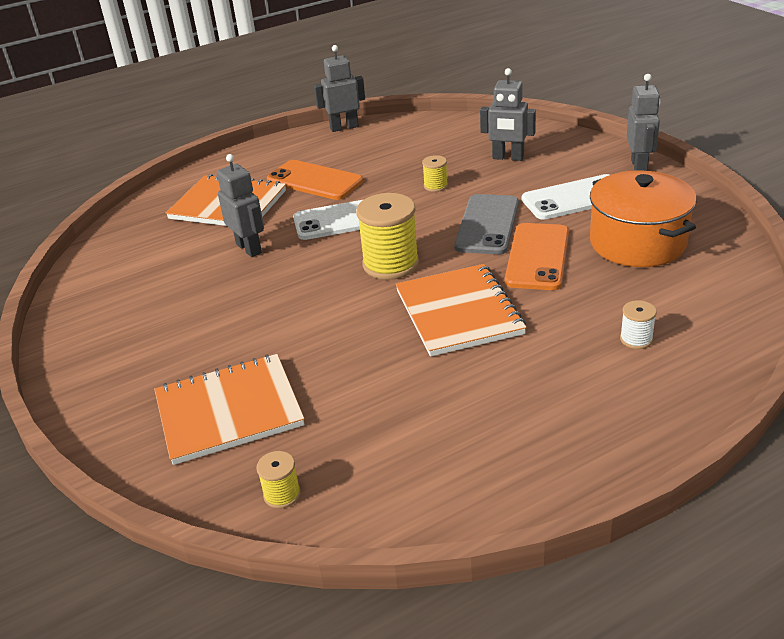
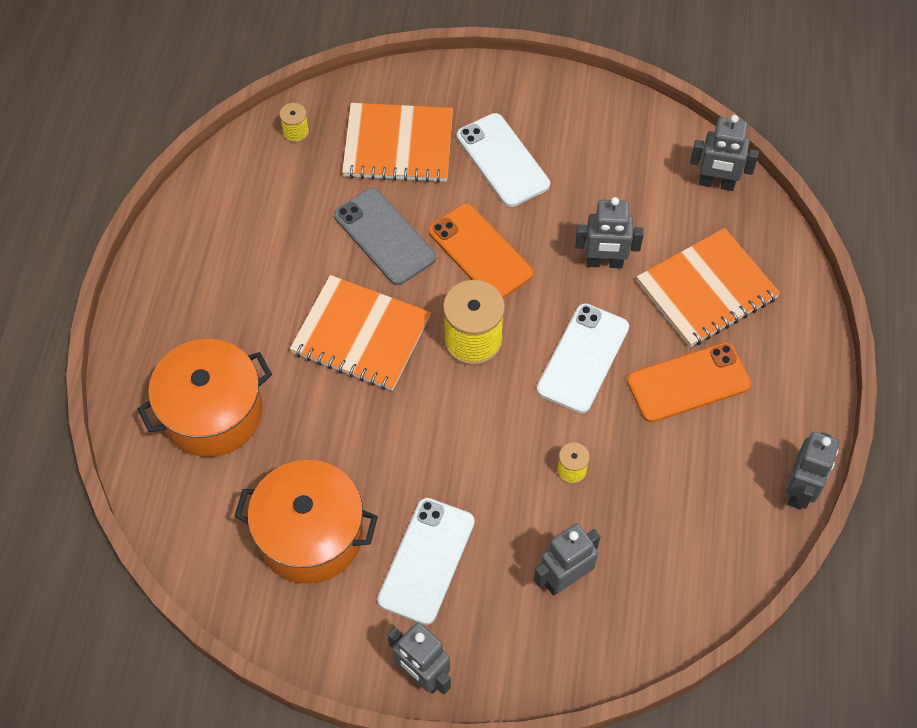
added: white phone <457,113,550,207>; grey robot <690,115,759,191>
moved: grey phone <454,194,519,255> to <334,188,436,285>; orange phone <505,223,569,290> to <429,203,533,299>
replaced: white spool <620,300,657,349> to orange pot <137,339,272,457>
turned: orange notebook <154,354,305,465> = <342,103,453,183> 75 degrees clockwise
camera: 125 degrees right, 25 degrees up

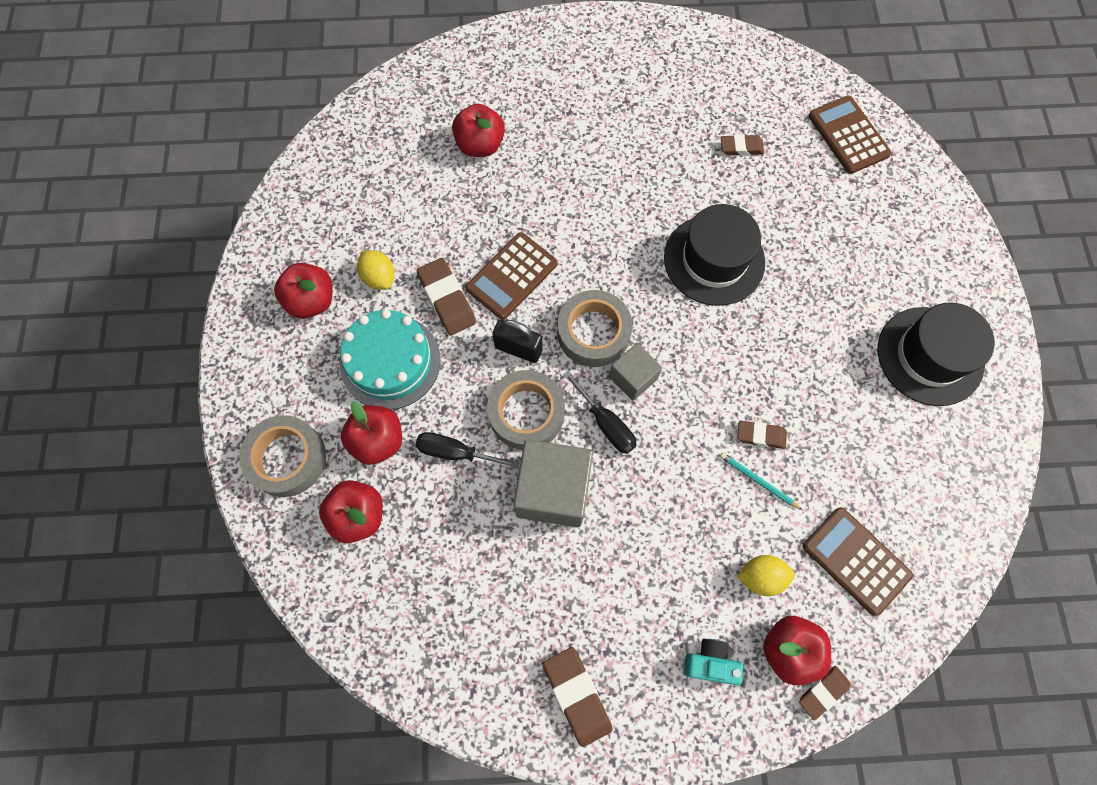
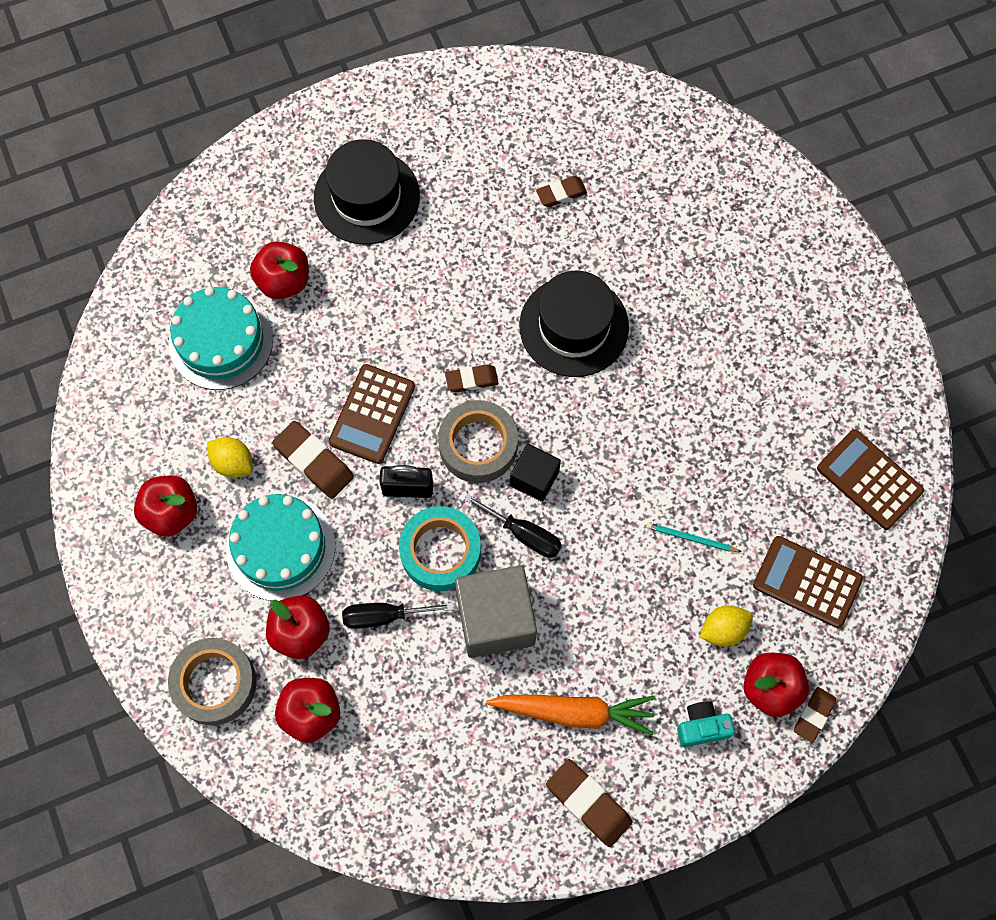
added: turquoise cake <169,287,273,390>; orange carrot <486,695,655,735>
moved: brown eraser <737,421,787,449> to <445,364,498,392>; brown calculator <808,95,891,174> to <817,429,924,530>; black hat <878,303,995,406> to <314,139,420,245>
recoloured: grey tape <487,370,565,450> to turquoise tape <399,506,481,591>; grey cube <609,343,662,401> to black cube <510,444,561,502>
camera: 20 degrees left, 0 degrees up

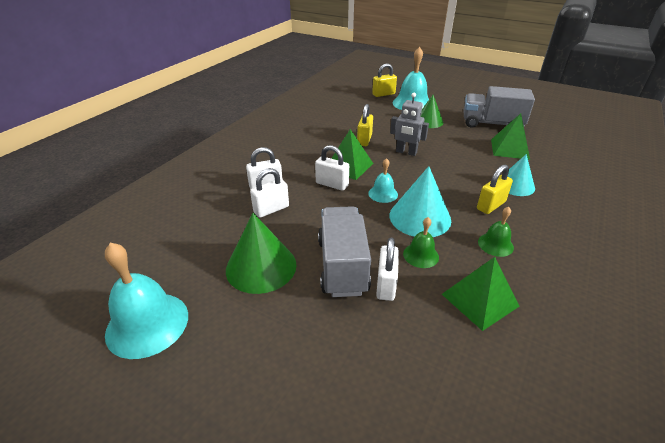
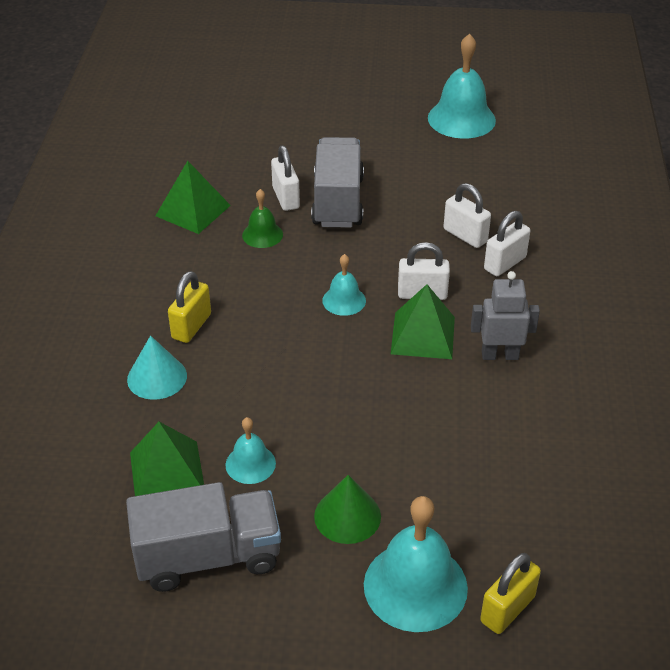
removed: green cone <226,213,297,294>; yellow padlock <357,104,373,146>; turquoise cone <389,166,451,237>; green bell <478,207,514,257>
added: turquoise bell <225,417,276,484>
moved: grey robot <390,93,429,156> to <471,271,540,360>
turned: white padlock <250,168,289,218> = <443,183,491,248> 75 degrees counterclockwise; grey truck <318,206,371,297> = <311,137,364,228> 150 degrees counterclockwise
camera: 155 degrees right, 5 degrees up

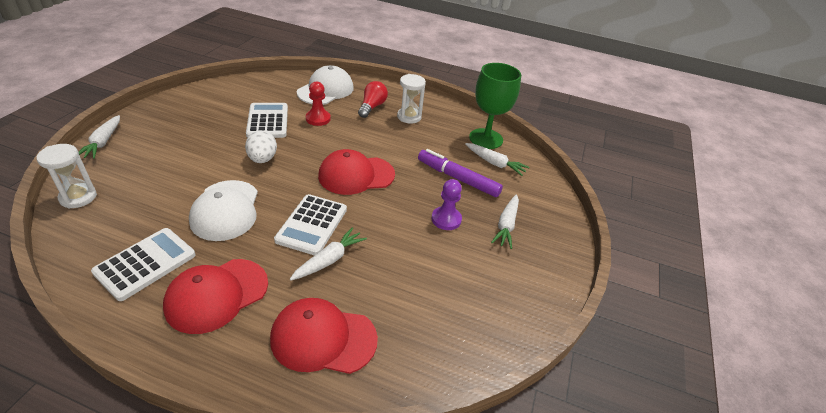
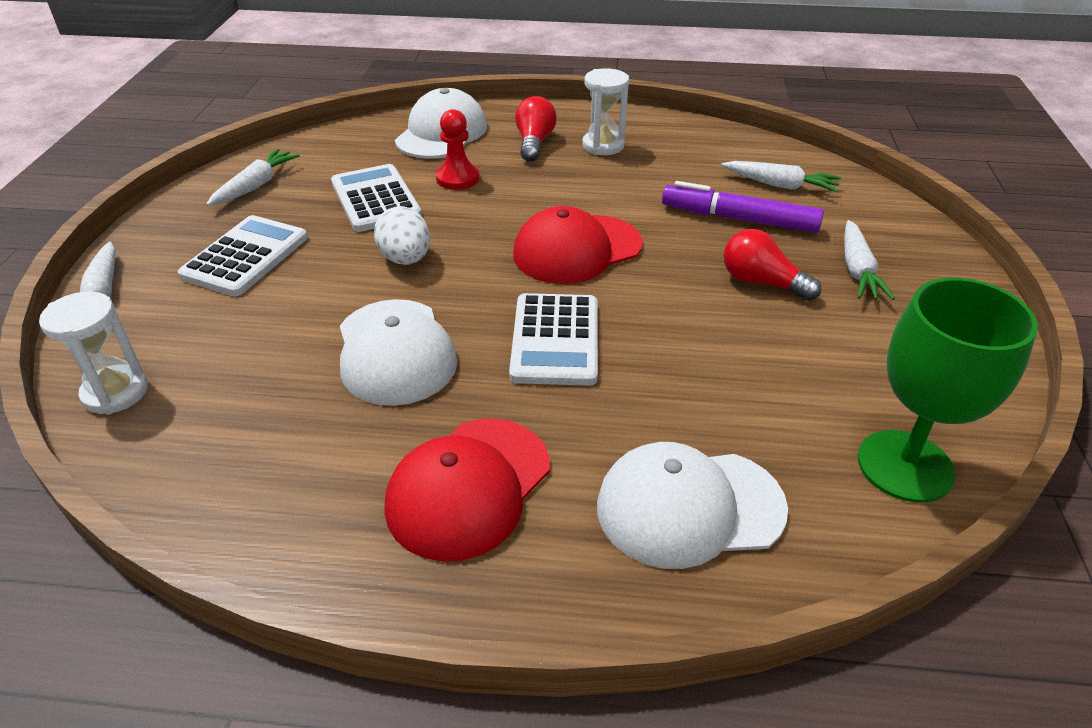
moved: white calculator <91,228,195,301> to <178,215,308,296>; white carrot <290,227,367,281> to <206,149,300,206>; green goblet <469,63,521,149> to <858,278,1038,502>
replaced: purple pawn <432,179,462,230> to red light bulb <724,229,821,301>
recoloured: red cap <270,298,378,374> to white cap <597,442,788,569>
camera: 10 degrees left, 0 degrees up

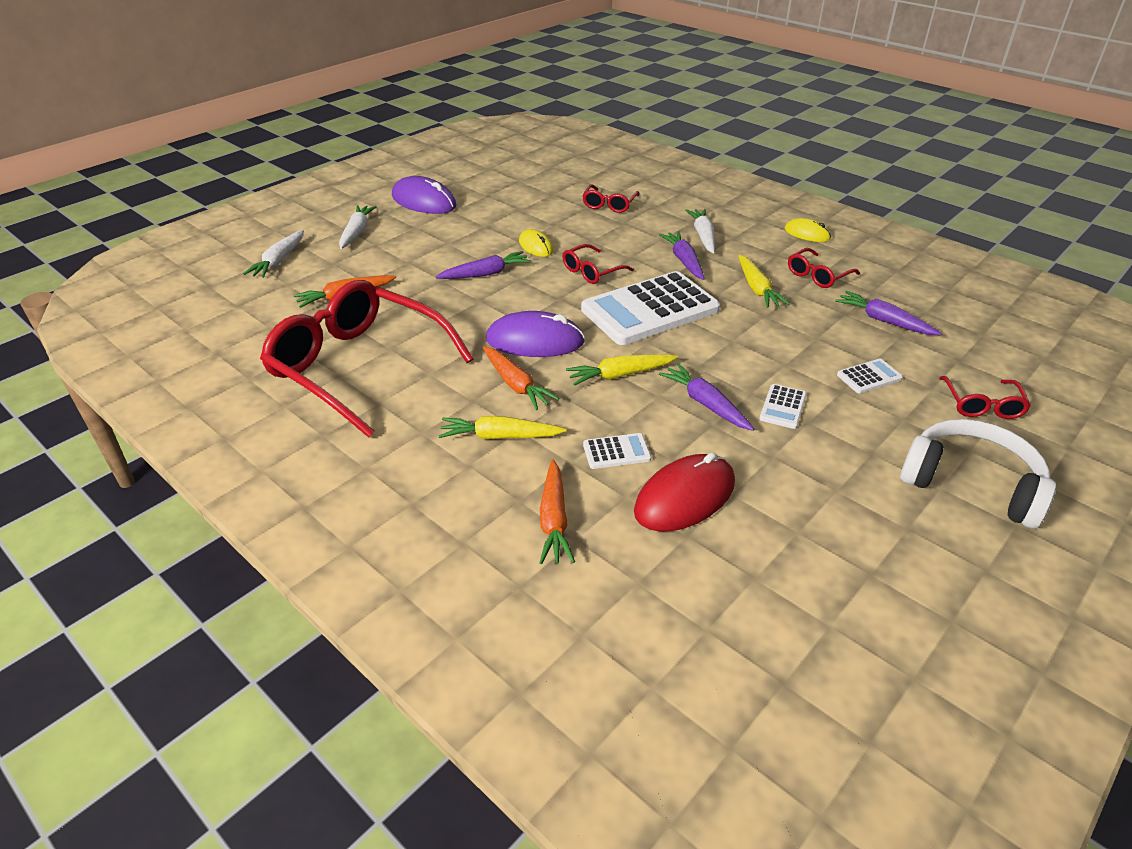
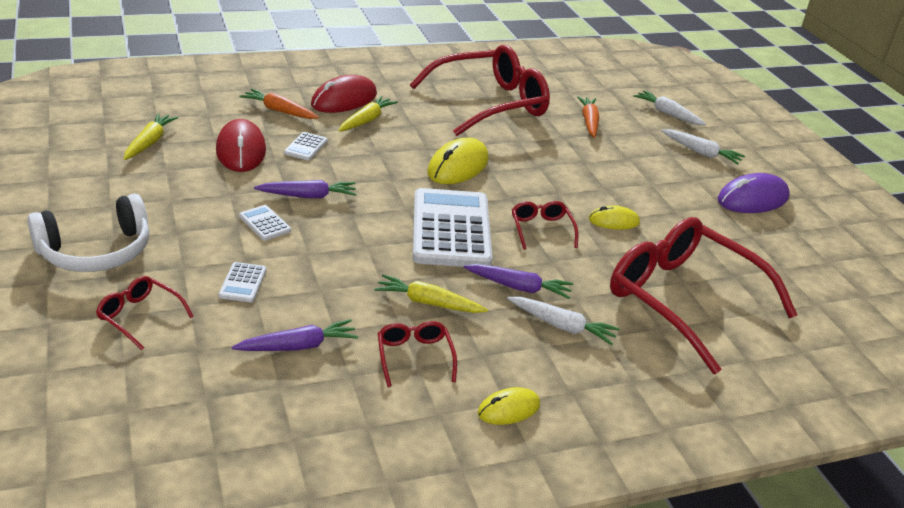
removed: purple carrot <436,251,531,279>; orange carrot <483,346,559,410>
added: red mouse <311,75,377,113>
moved: yellow carrot <566,354,678,386> to <124,113,178,160>
recoloured: purple mouse <486,311,585,357> to yellow mouse <427,137,488,184>
resized: red glasses <582,184,639,213> = <610,217,797,374> x2.35
camera: 115 degrees right, 5 degrees down

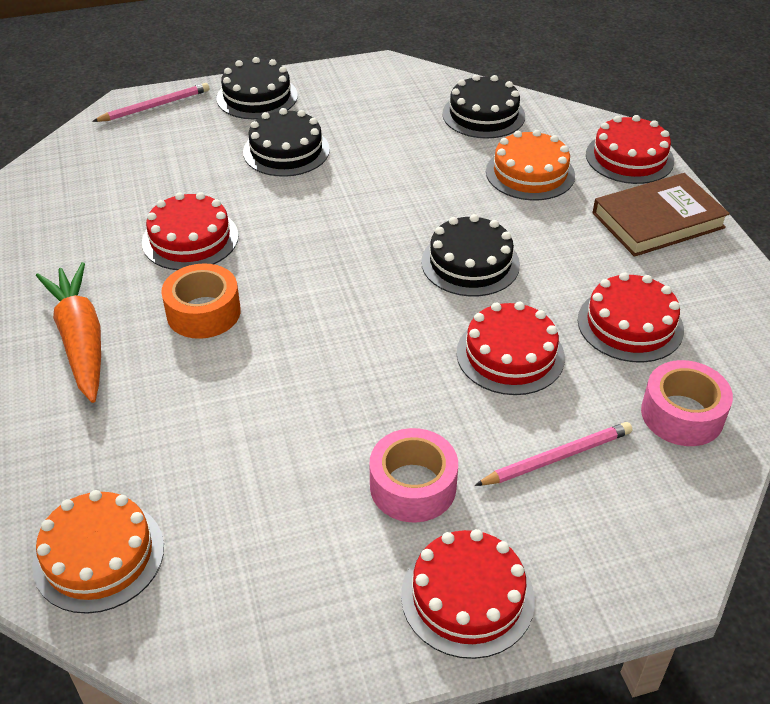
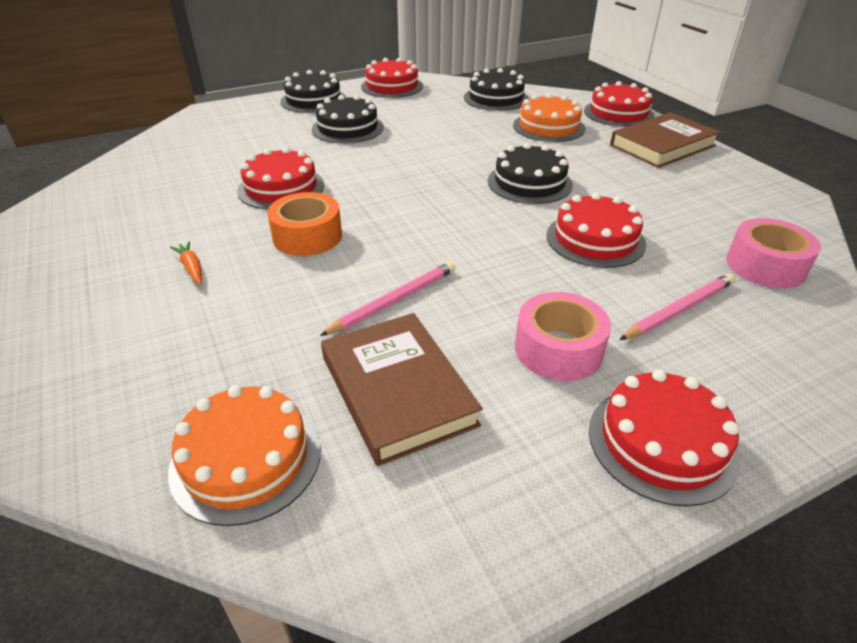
added: brown book <321,313,483,466>
moved: pink pencil <92,83,209,122> to <320,261,456,336>; red cake <578,272,684,362> to <361,58,423,98>
resized: orange carrot <36,262,101,403> = <170,241,202,285> x0.41
camera: 10 degrees left, 5 degrees down

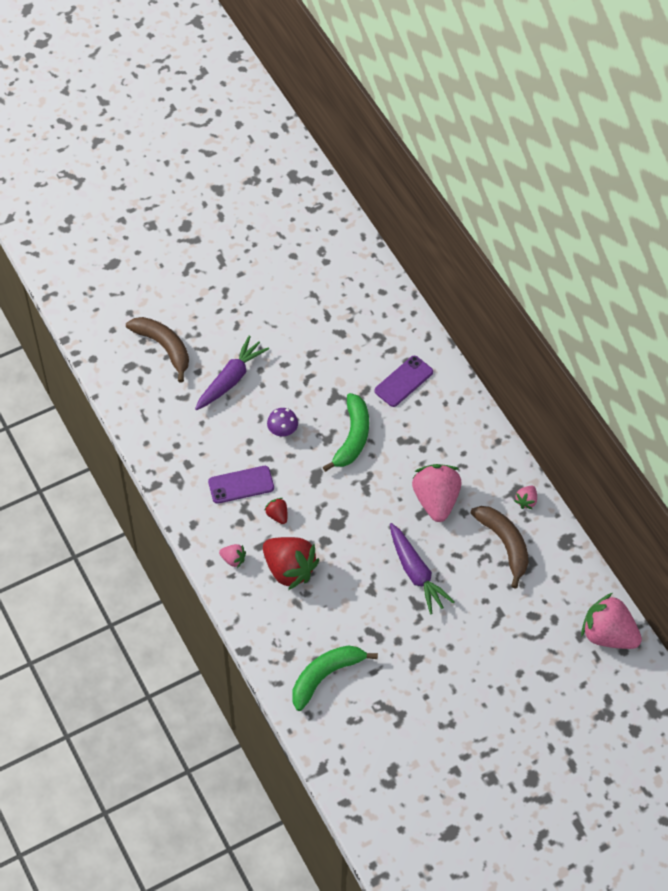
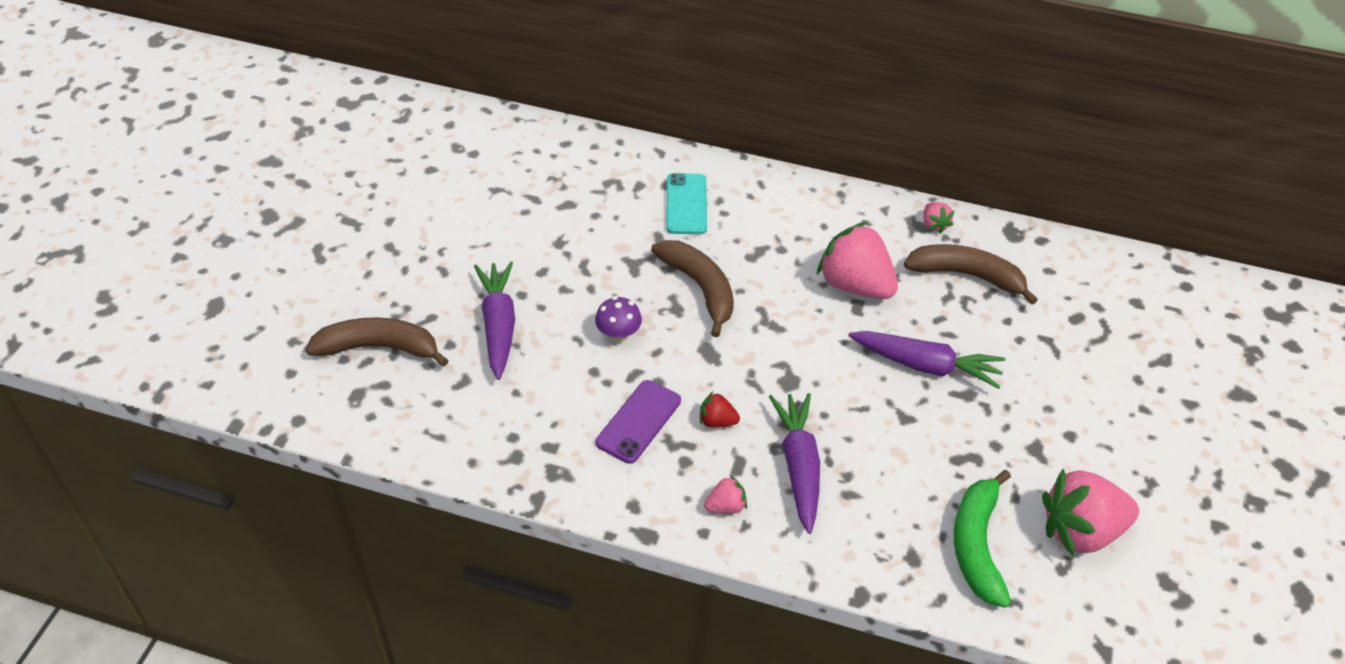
moved: pink strawberry <581,593,642,649> to <1042,469,1139,556>
replaced: red strawberry <263,537,320,590> to purple carrot <769,393,820,534>
recoloured: green banana <323,393,369,472> to brown banana <651,240,734,337>; purple phone <374,356,433,407> to turquoise phone <666,173,707,234>
camera: 45 degrees left, 10 degrees down

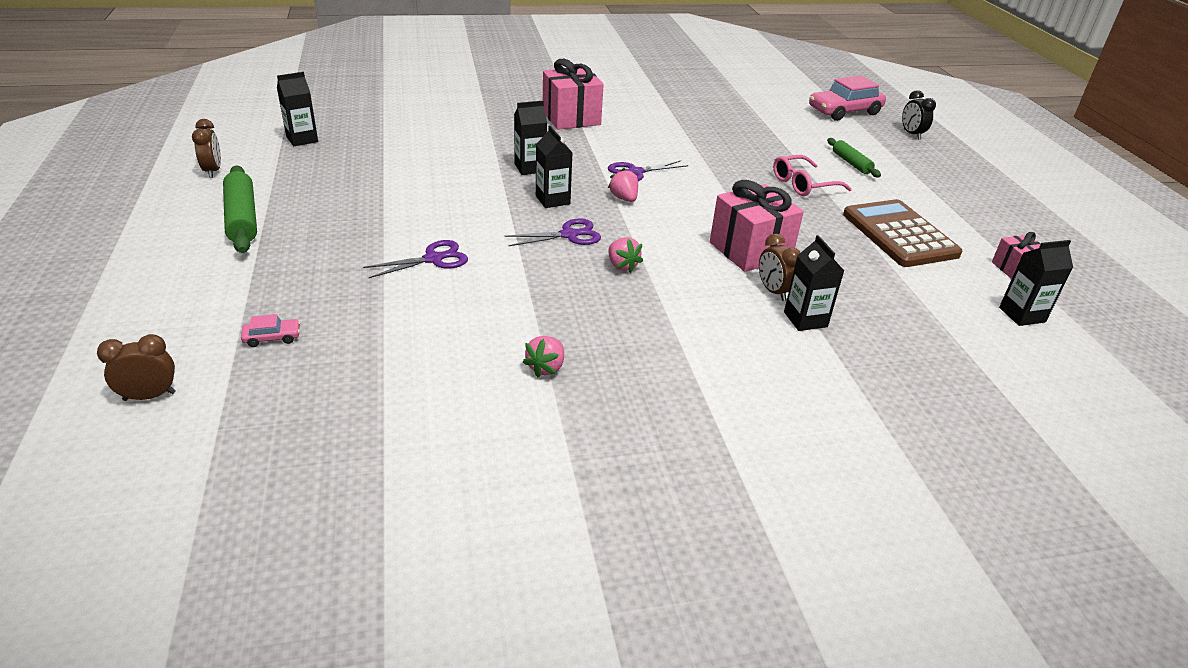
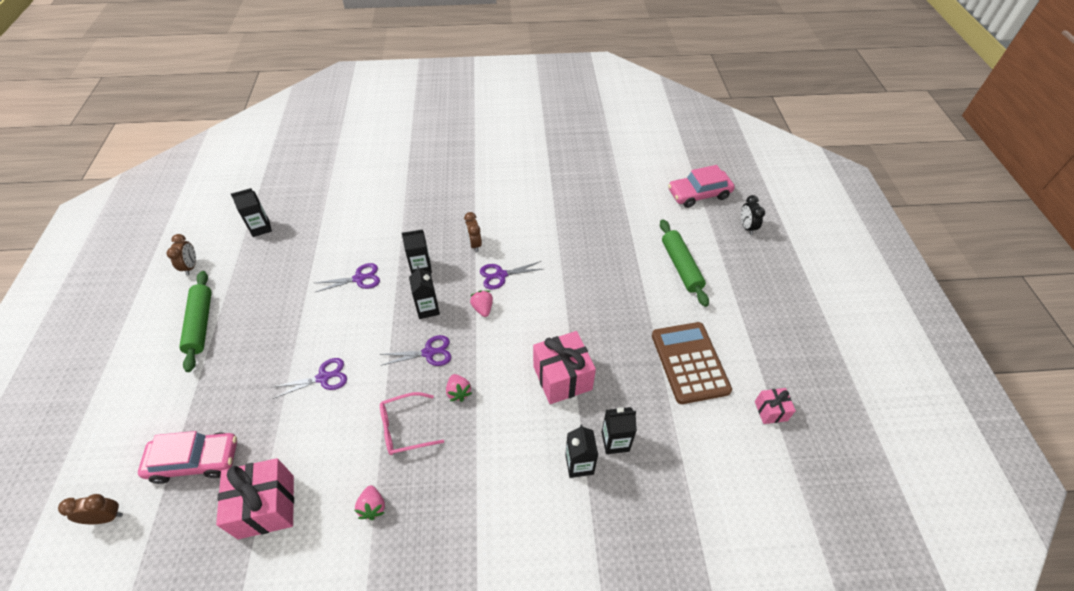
added: purple scissors <316,263,380,292>
moved: pink gift <543,59,604,130> to <216,458,294,539>; brown clock <759,234,801,301> to <464,212,482,252>; pink glasses <773,155,852,196> to <380,392,444,455>; black carton <999,240,1073,326> to <602,407,637,454>
turned: pink strawberry <523,336,564,378> = <355,485,385,520> 45 degrees counterclockwise
resized: pink car <241,314,300,347> = <138,431,237,484> x2.29; green rolling pin <827,138,881,177> = <660,219,709,307> x1.65
camera: 10 degrees right, 15 degrees up

